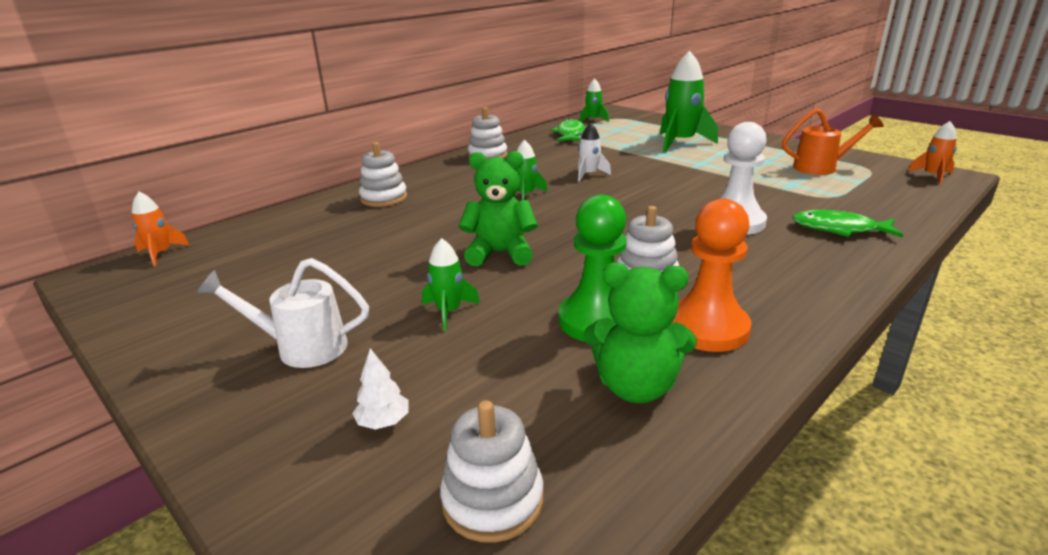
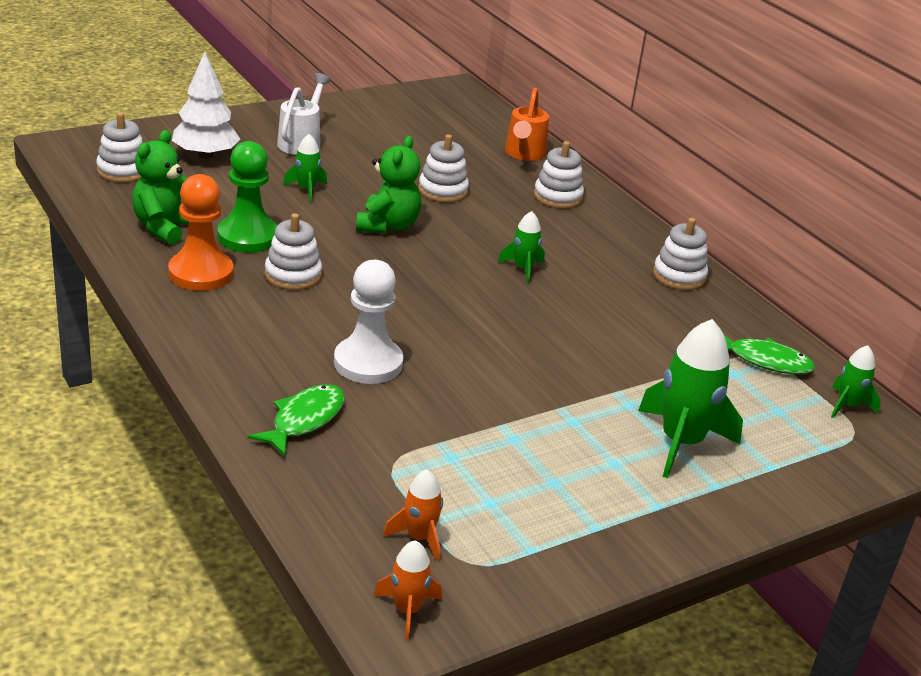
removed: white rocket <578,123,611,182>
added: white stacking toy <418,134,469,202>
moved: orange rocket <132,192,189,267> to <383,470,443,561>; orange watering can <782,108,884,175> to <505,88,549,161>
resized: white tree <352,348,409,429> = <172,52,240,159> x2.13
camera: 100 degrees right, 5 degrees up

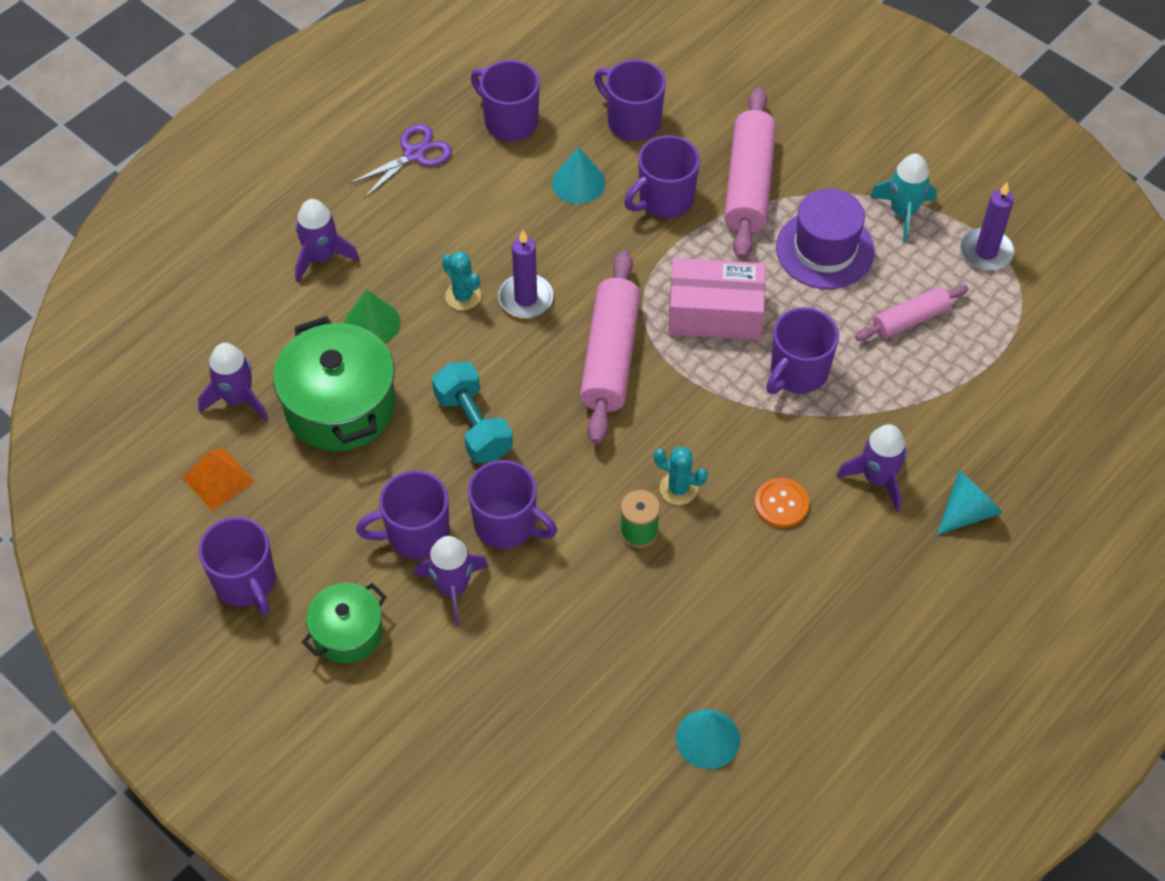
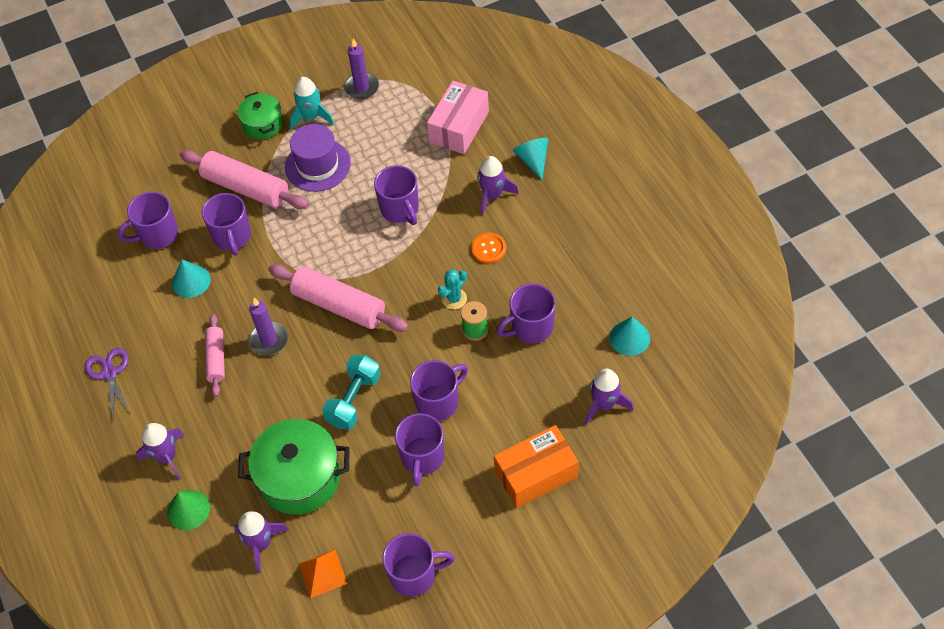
removed: turquoise cactus <442,251,481,311>
added: orange box <494,425,579,508>
moved: green pot <302,583,387,664> to <238,92,283,139>; green cone <344,290,401,344> to <167,490,210,530>; purple rocket <414,536,489,626> to <585,369,633,425>; purple mug <471,60,540,141> to <497,284,556,343>; pink box <668,258,766,340> to <427,81,489,154>; pink rolling pin <855,285,968,341> to <205,314,225,397>
turned: turquoise dumbbell <432,362,513,463> = <322,355,381,430> 60 degrees counterclockwise
camera: 65 degrees left, 0 degrees up

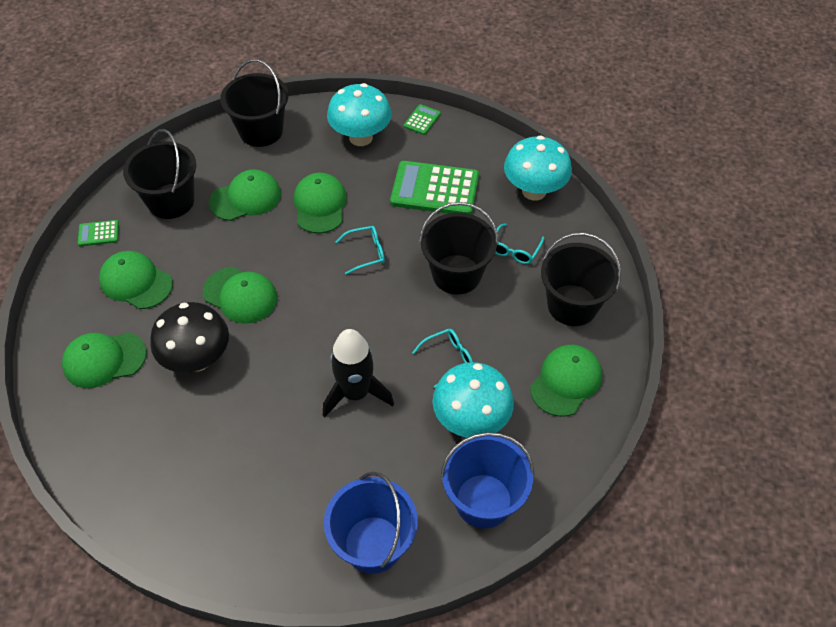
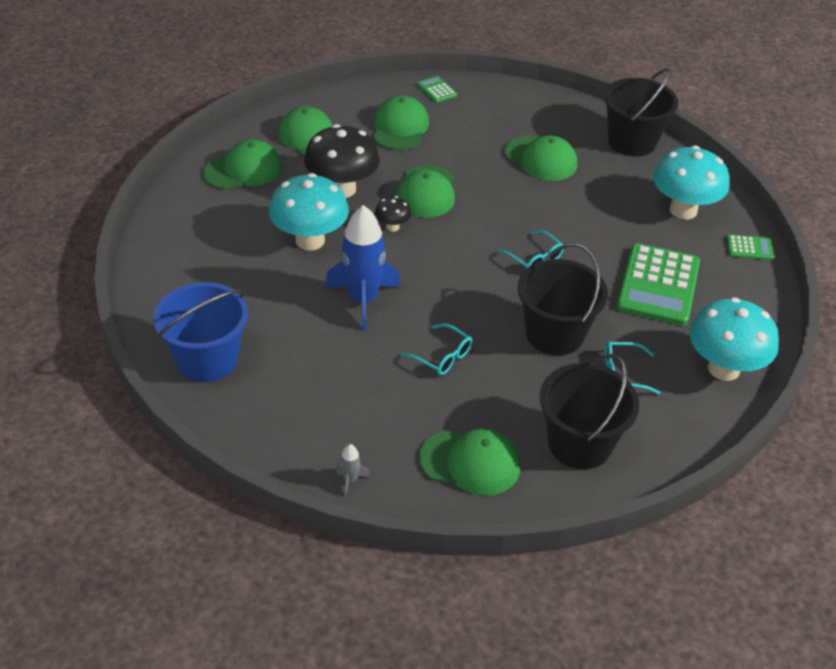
removed: black bucket <123,129,197,219>; blue bucket <440,432,534,529>
added: grey rocket <336,444,370,496>; black mushroom <375,196,411,232>
moved: green cap <294,173,347,234> to <203,140,282,190>; turquoise mushroom <433,362,514,438> to <269,173,349,251>
recoloured: black rocket <323,329,394,417> to blue rocket <325,205,400,331>
turned: green calculator <390,161,479,214> = <616,243,700,326> 150 degrees counterclockwise
camera: 65 degrees right, 10 degrees down

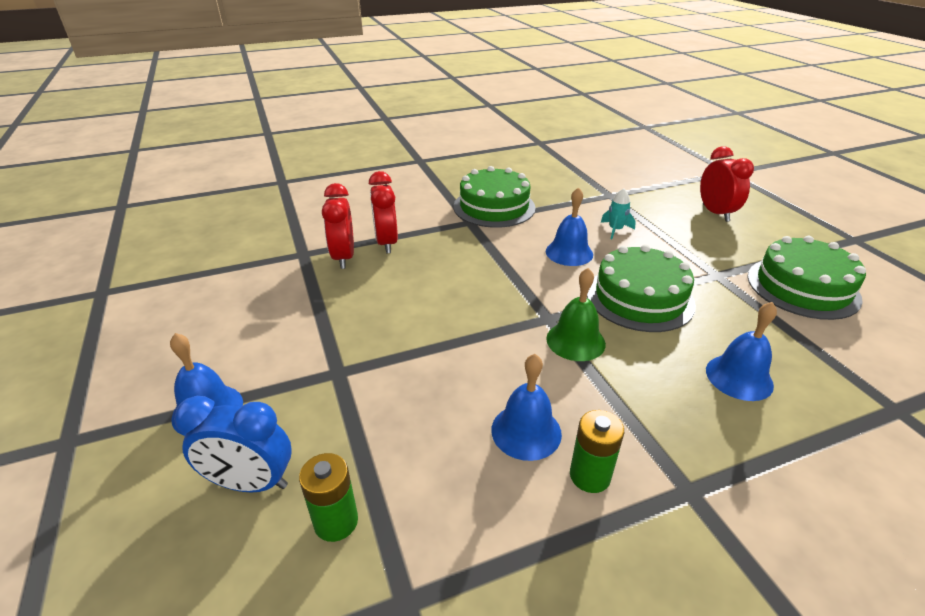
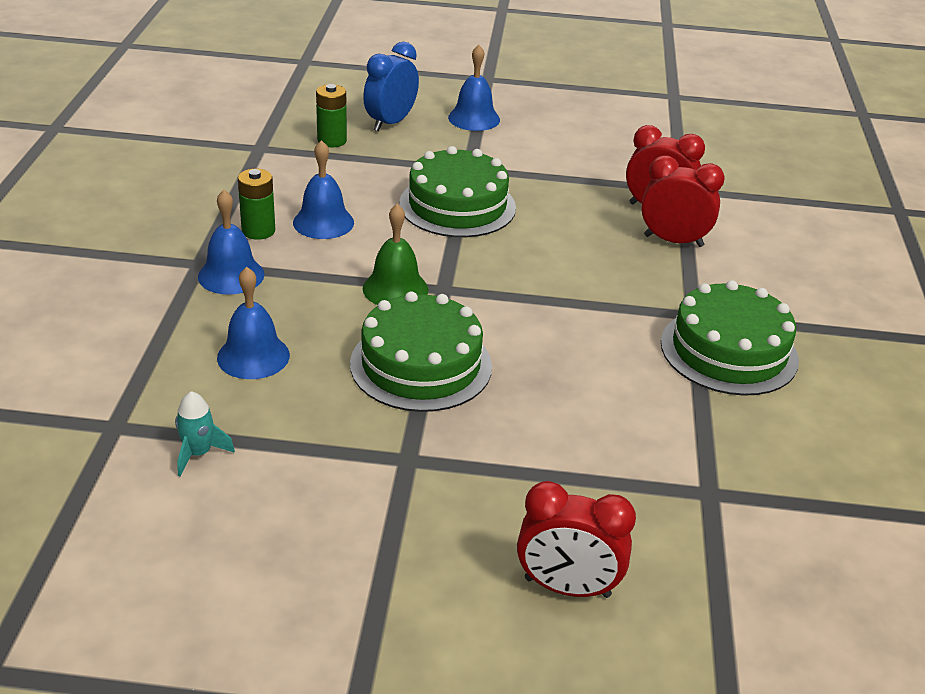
moved: blue bell <546,187,593,266> to <198,190,265,295>; turquoise rocket <601,188,636,239> to <175,391,235,477>; green cake <747,236,866,320> to <399,146,516,237>
camera: 115 degrees right, 0 degrees up

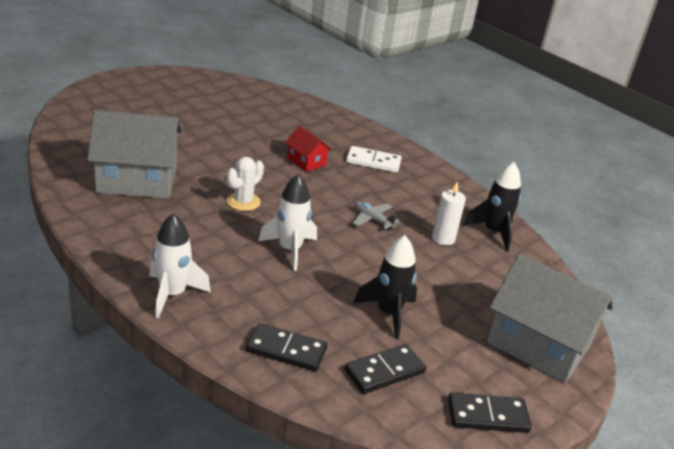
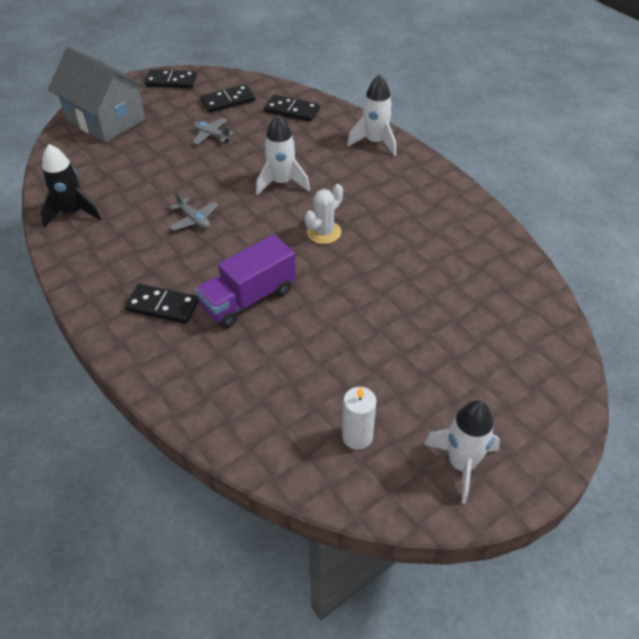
removed: grey house <87,110,182,199>
added: white rocket <424,400,500,504>
moved: white candle <432,182,466,246> to <342,387,376,450>
replaced: red house <285,126,332,172> to purple truck <195,234,296,328>; black rocket <354,235,417,339> to grey plane <192,118,234,145>
recoloured: white domino <346,146,402,173> to black domino <125,284,199,324>
camera: 170 degrees left, 15 degrees up

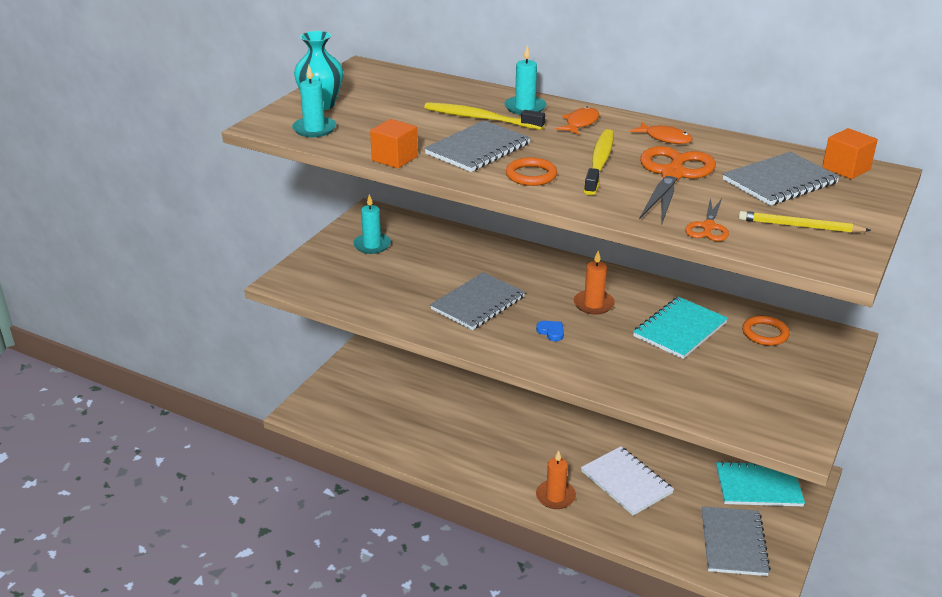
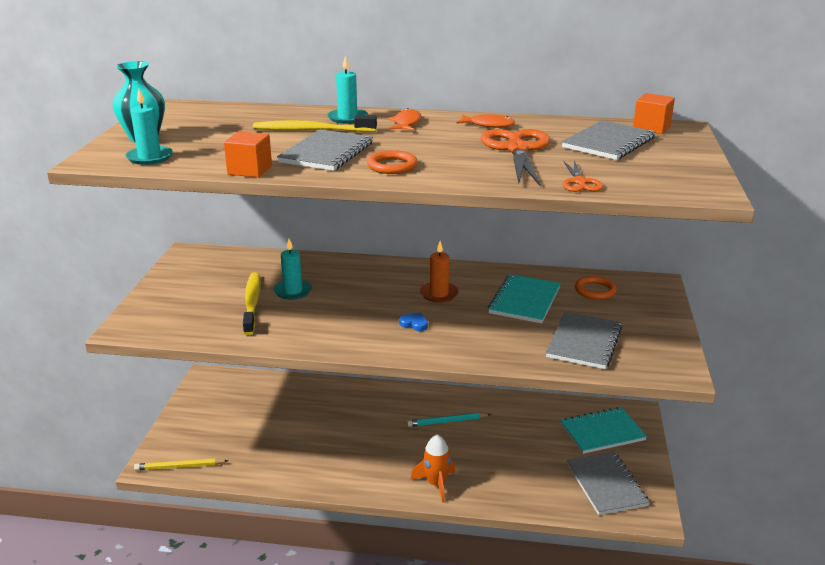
removed: white notebook <581,446,674,516>
added: turquoise pencil <407,413,491,427>
moved: turquoise candle <353,194,391,254> to <274,239,312,300>; grey notebook <430,272,525,330> to <546,312,622,369>; yellow toothbrush <584,129,614,195> to <243,272,260,335>; yellow pencil <738,211,871,233> to <134,458,228,471>
replaced: orange candle <536,450,576,509> to orange rocket <411,434,455,503>
camera: 20 degrees left, 5 degrees down

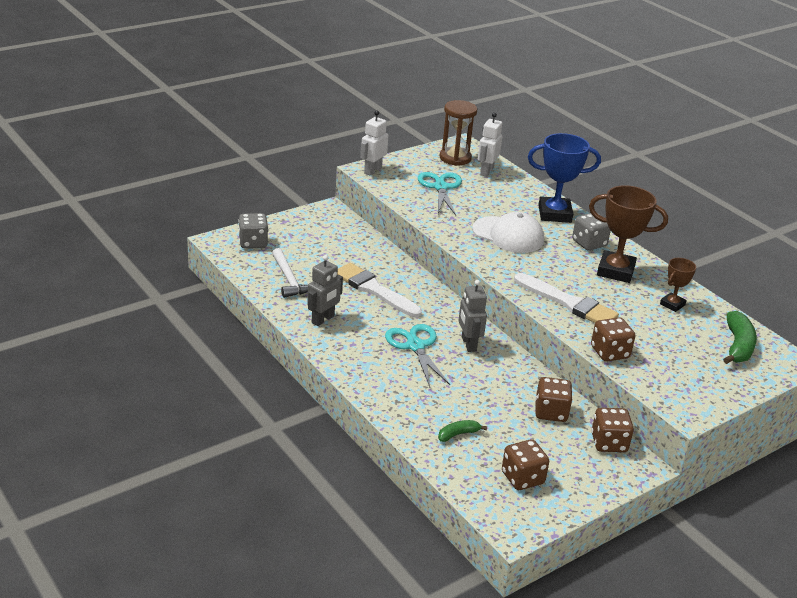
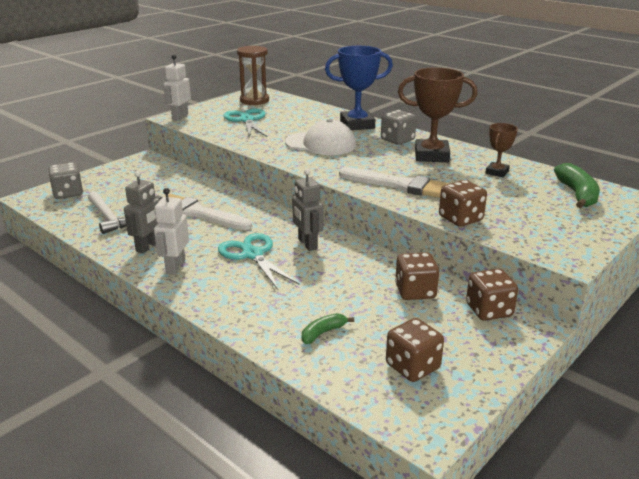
moved: white robot <478,113,503,177> to <154,188,189,274>
camera: 10 degrees left, 5 degrees down

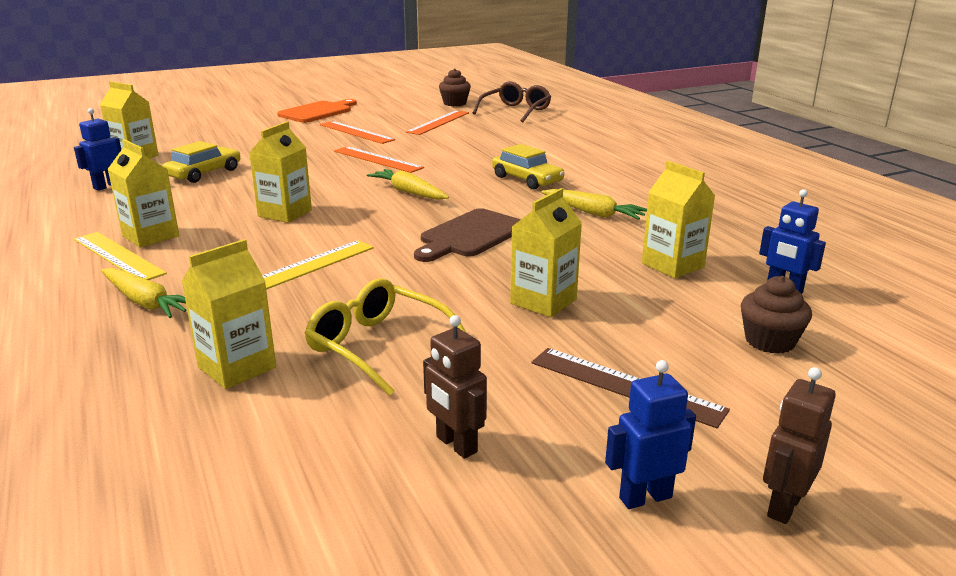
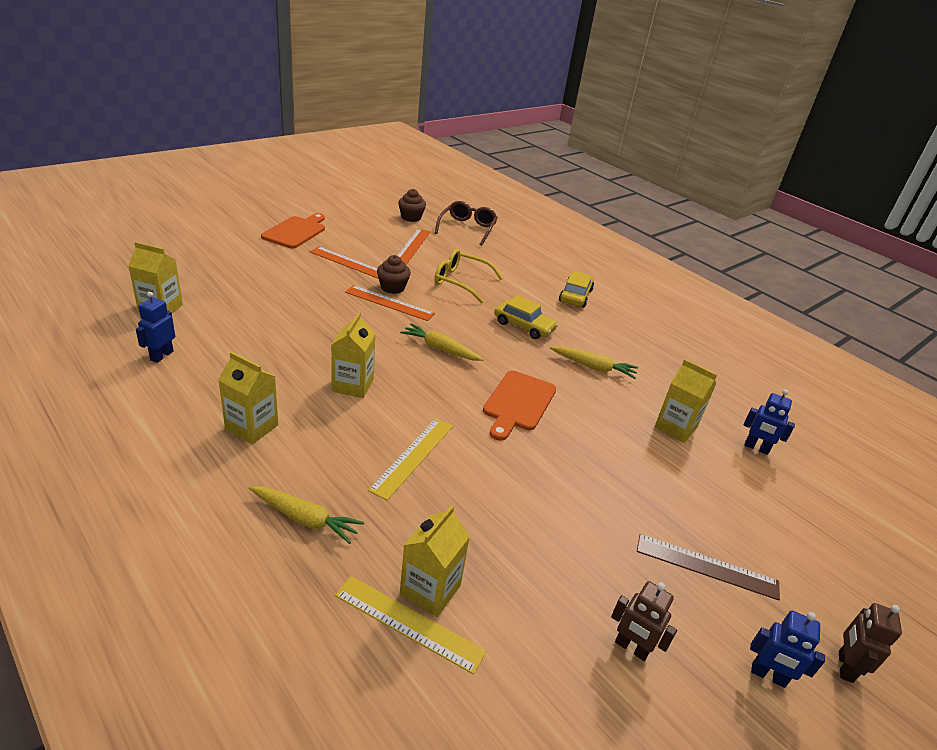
removed: yellow carton <510,188,582,317>
moved: yellow ruler <74,232,167,280> to <335,576,487,675>; yellow car <163,141,240,183> to <559,271,594,308>; yellow glasses <304,278,466,396> to <434,249,503,303>; brown cupcake <741,276,812,354> to <377,255,411,294>
recoloured: brown cutting board <414,208,521,262> to orange cutting board <483,370,556,441>
turned: blue robot <605,360,696,509> = <750,611,825,688> 120 degrees counterclockwise
camera: 20 degrees left, 10 degrees up

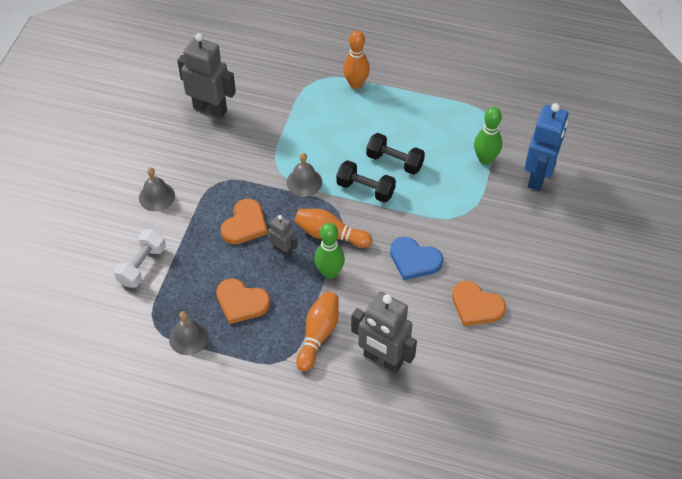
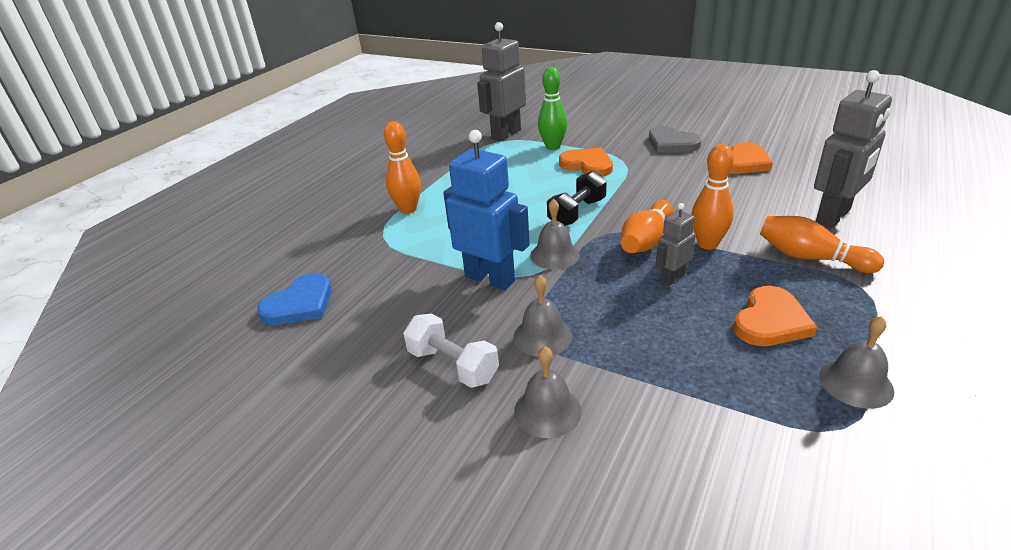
removed: black dumbbell <366,133,425,175>
added: grey bell <514,275,572,357>; grey heart <649,126,701,153>
moved: white dumbbell <114,229,166,288> to <403,314,499,388>; grey robot <177,33,236,118> to <477,22,526,141>; orange heart <221,199,268,244> to <559,147,613,177>; blue heart <390,237,443,280> to <257,273,331,325>; blue robot <525,103,568,191> to <443,130,530,290>
recoloured: green bowling pin <314,223,345,279> to orange bowling pin <691,144,734,250>
camera: 75 degrees left, 20 degrees down

